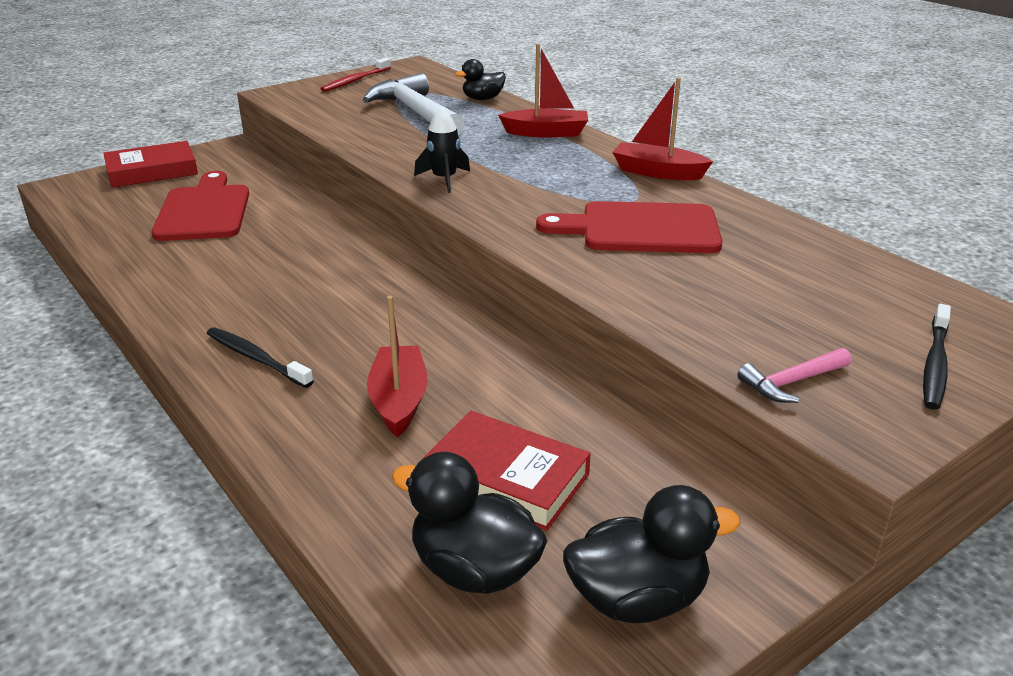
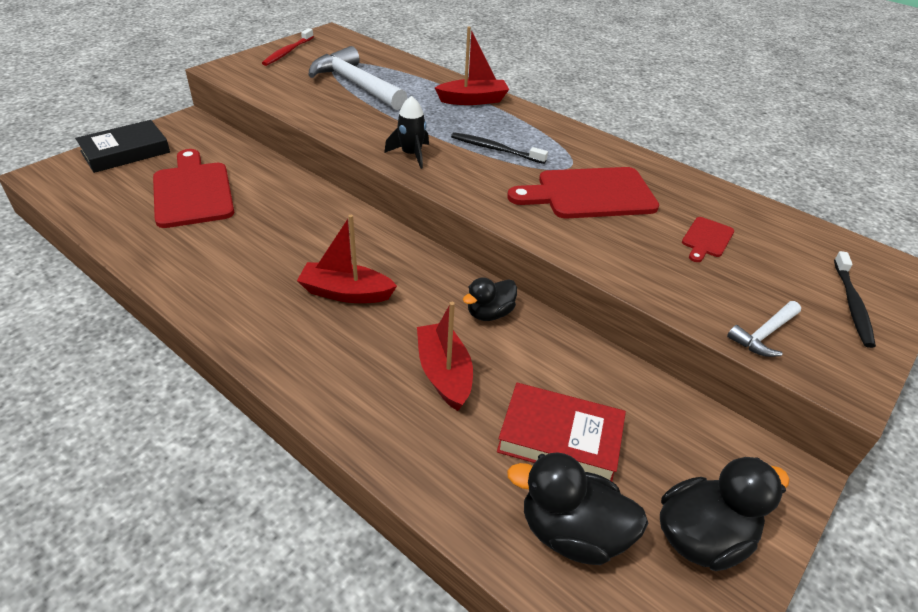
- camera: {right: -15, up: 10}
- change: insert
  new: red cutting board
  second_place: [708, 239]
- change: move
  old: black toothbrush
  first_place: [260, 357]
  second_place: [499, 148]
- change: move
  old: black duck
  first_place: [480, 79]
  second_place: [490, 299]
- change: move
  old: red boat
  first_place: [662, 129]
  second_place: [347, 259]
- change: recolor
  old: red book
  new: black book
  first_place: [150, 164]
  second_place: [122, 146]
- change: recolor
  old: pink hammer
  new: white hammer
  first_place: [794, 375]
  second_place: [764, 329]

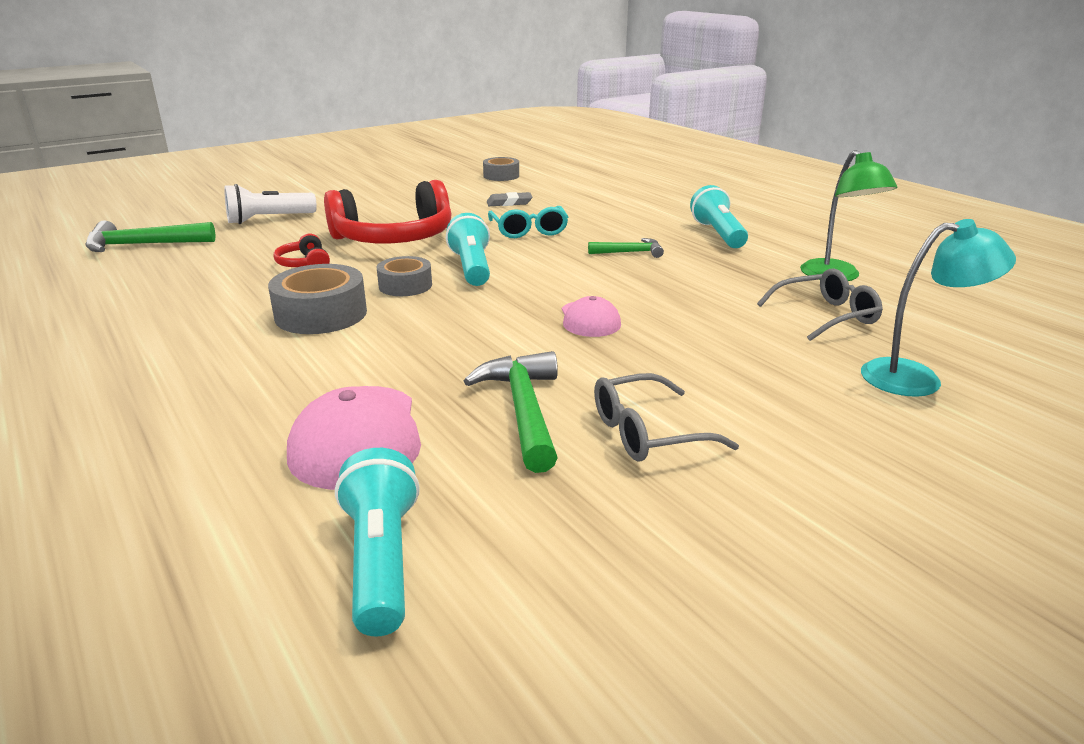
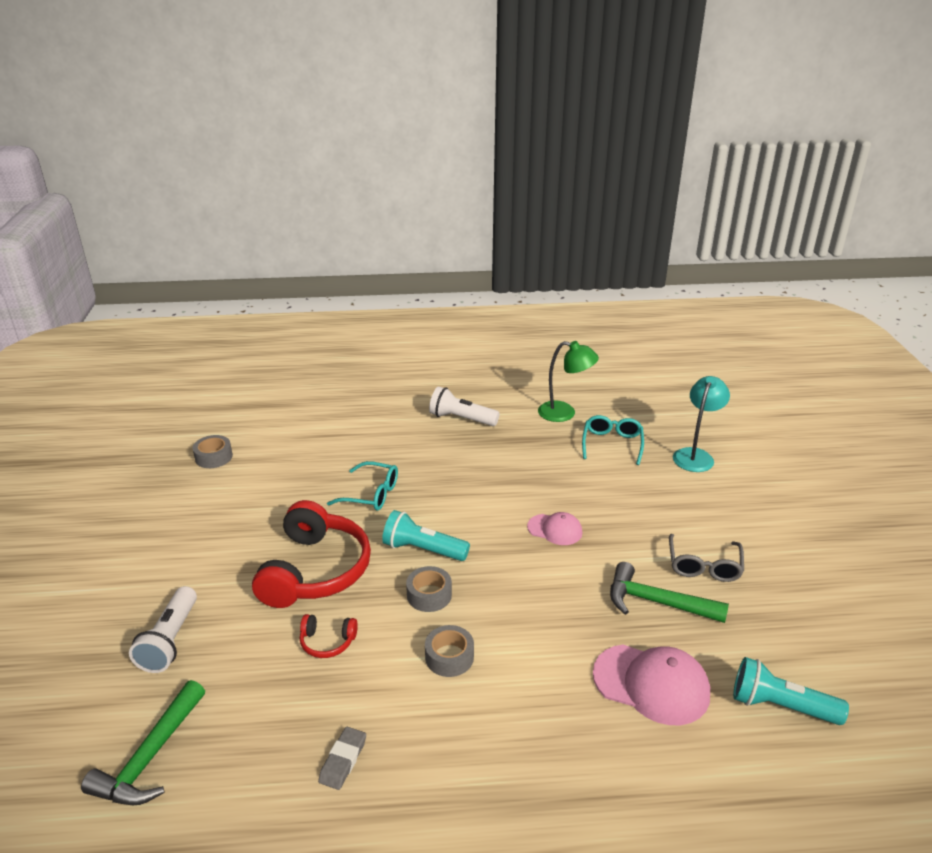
- camera: {right: -60, up: 5}
- change: delete
  old: green hammer
  first_place: [626, 248]
- change: move
  old: grey eraser
  first_place: [509, 199]
  second_place: [342, 758]
- change: recolor
  old: turquoise flashlight
  new: white flashlight
  first_place: [719, 216]
  second_place: [464, 406]
- change: recolor
  old: grey glasses
  new: turquoise glasses
  first_place: [820, 304]
  second_place: [613, 440]
- change: resize
  old: grey tape
  first_place: [317, 299]
  second_place: [449, 651]
  factor: 0.64

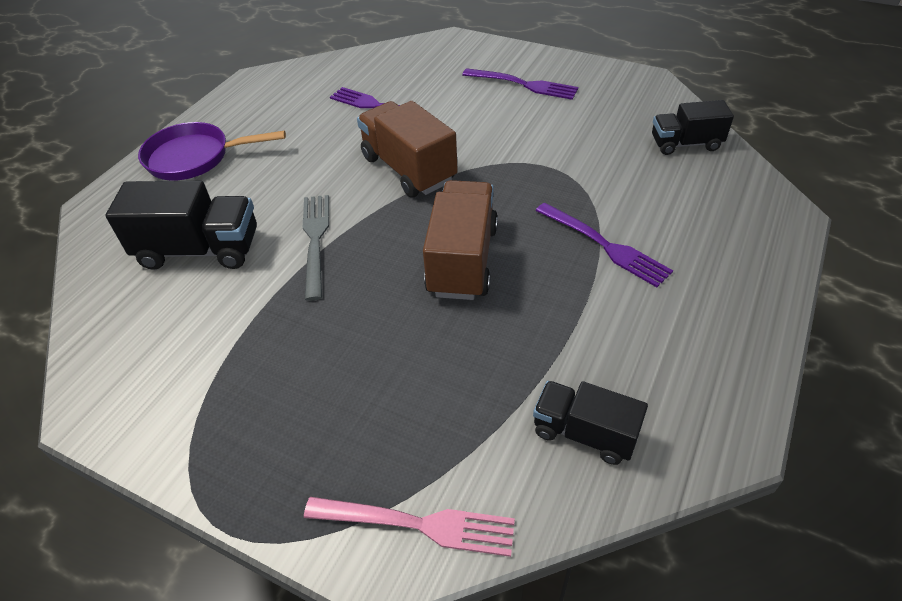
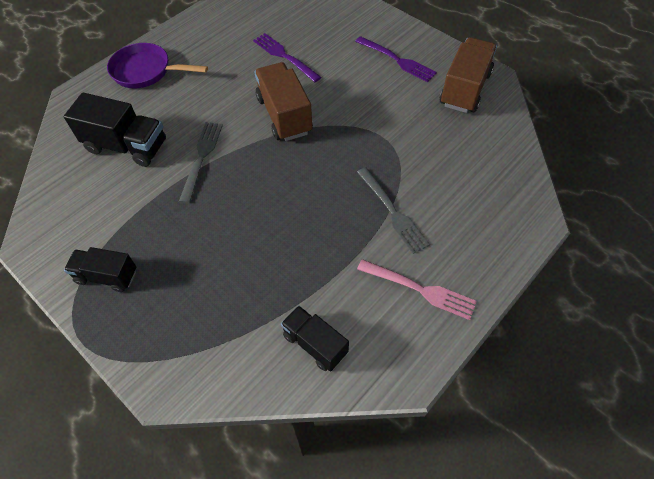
- camera: {right: 15, up: 10}
- change: move
  old: pink fork
  first_place: [409, 527]
  second_place: [417, 289]
- change: move
  old: brown truck
  first_place: [460, 240]
  second_place: [468, 75]
- change: move
  old: black truck
  first_place: [693, 127]
  second_place: [100, 269]
- change: recolor
  old: purple fork
  new: grey fork
  first_place: [604, 245]
  second_place: [393, 210]

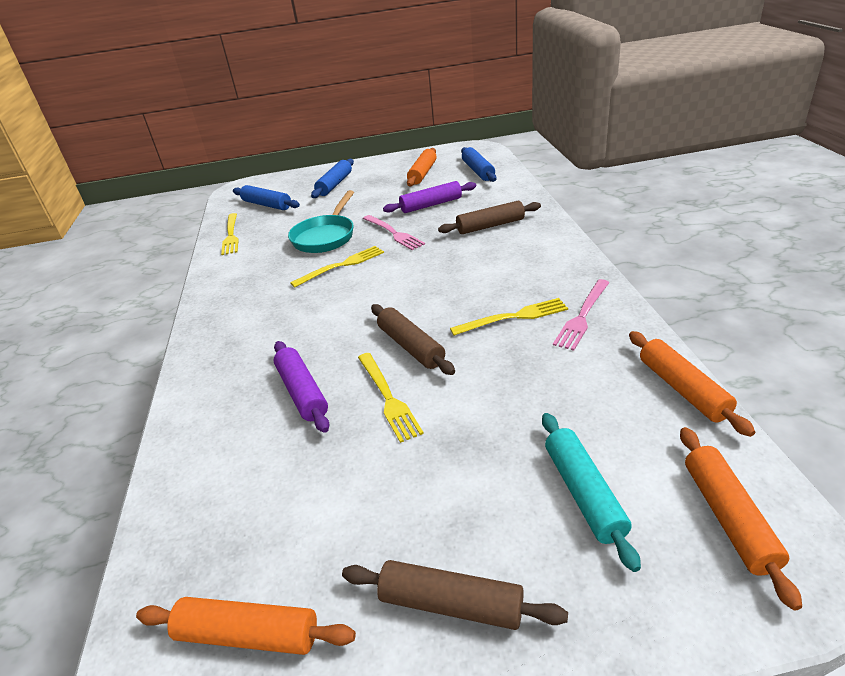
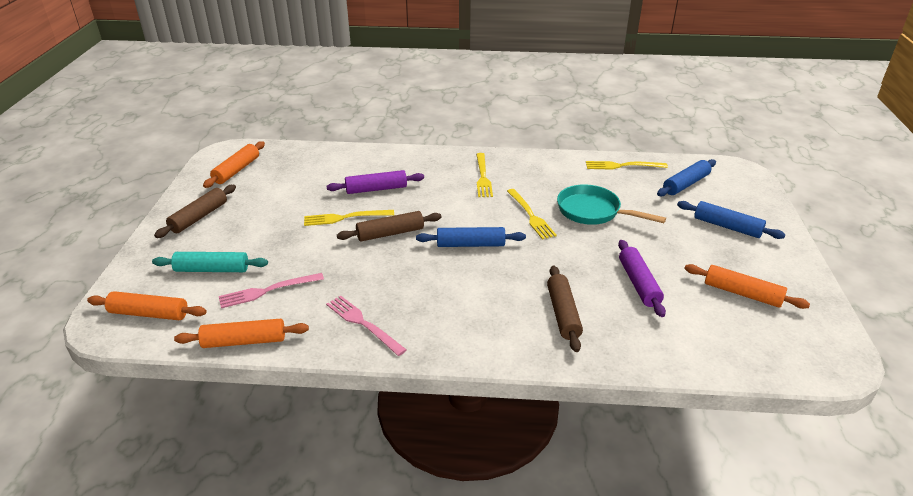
- camera: {right: 100, up: 0}
- change: move
  old: pink fork
  first_place: [394, 232]
  second_place: [271, 290]
- change: move
  old: yellow fork
  first_place: [509, 317]
  second_place: [484, 175]
- change: move
  old: blue rolling pin
  first_place: [479, 164]
  second_place: [471, 237]

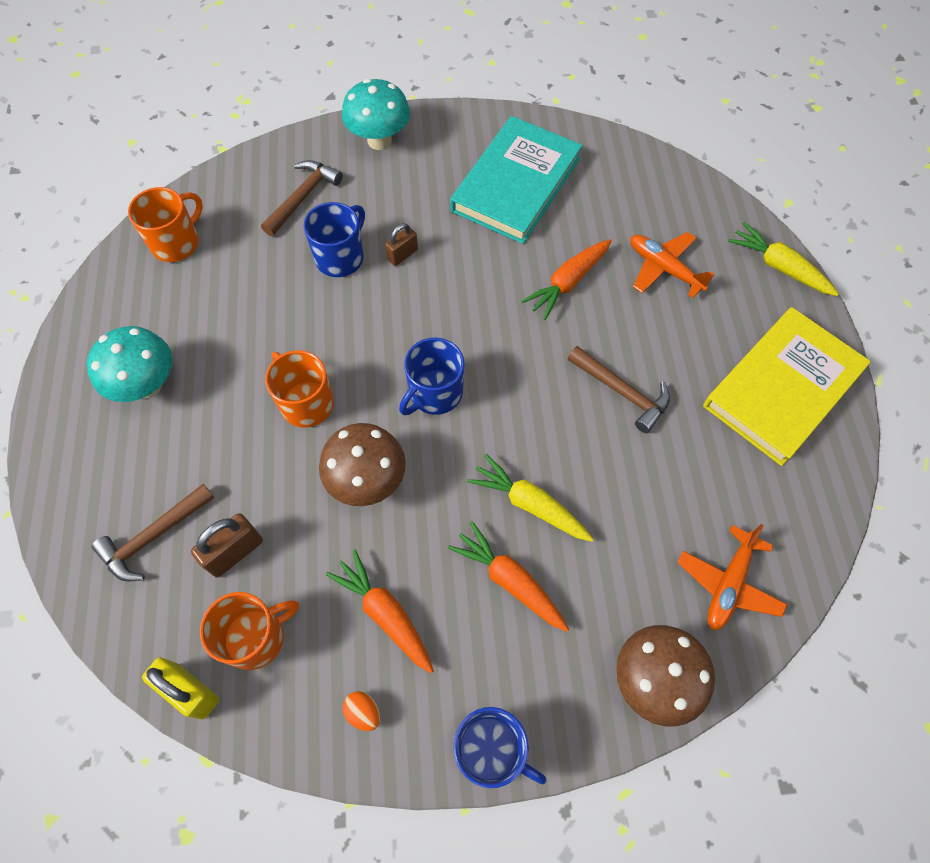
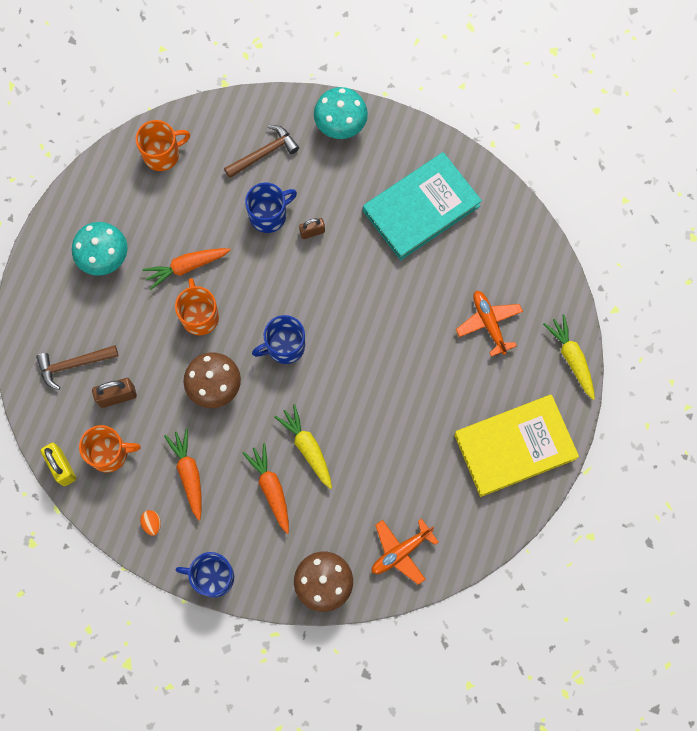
- camera: {right: 25, up: 10}
- change: delete
  old: brown hammer
  first_place: [619, 389]
- change: move
  old: orange carrot
  first_place: [566, 279]
  second_place: [186, 269]
- change: rotate
  old: blue mug
  first_place: [500, 747]
  second_place: [205, 575]
  degrees: 135

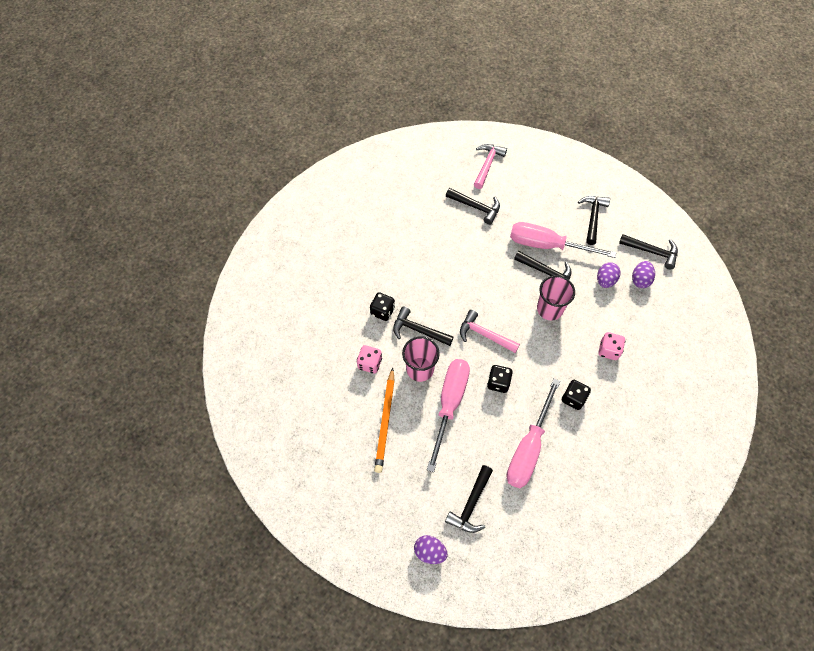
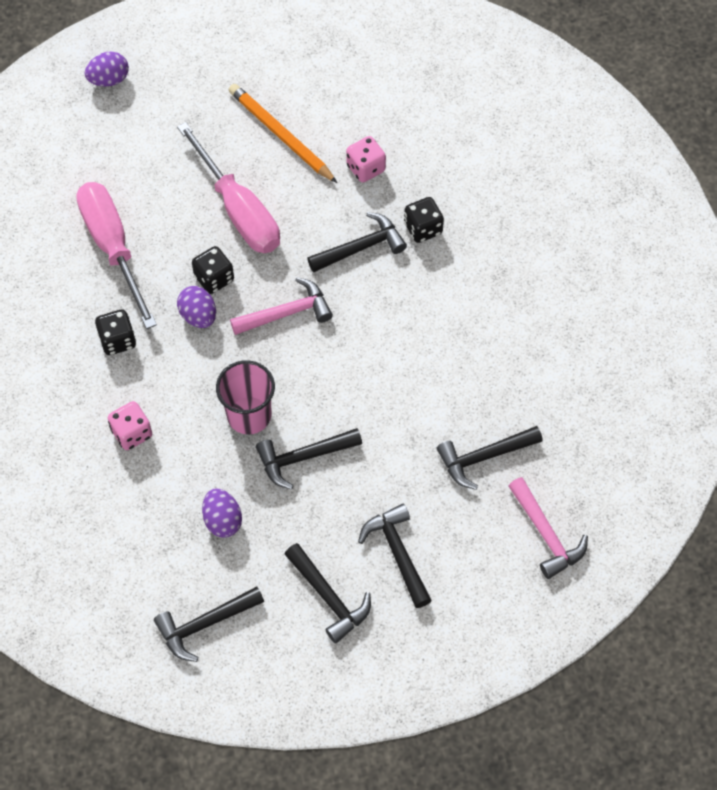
- camera: {right: 130, up: 0}
- change: delete
  old: pink cup
  first_place: [421, 359]
- change: delete
  old: pink screwdriver
  first_place: [563, 240]
- change: move
  old: black hammer
  first_place: [469, 499]
  second_place: [395, 556]
- change: move
  old: purple egg
  first_place: [643, 274]
  second_place: [196, 307]

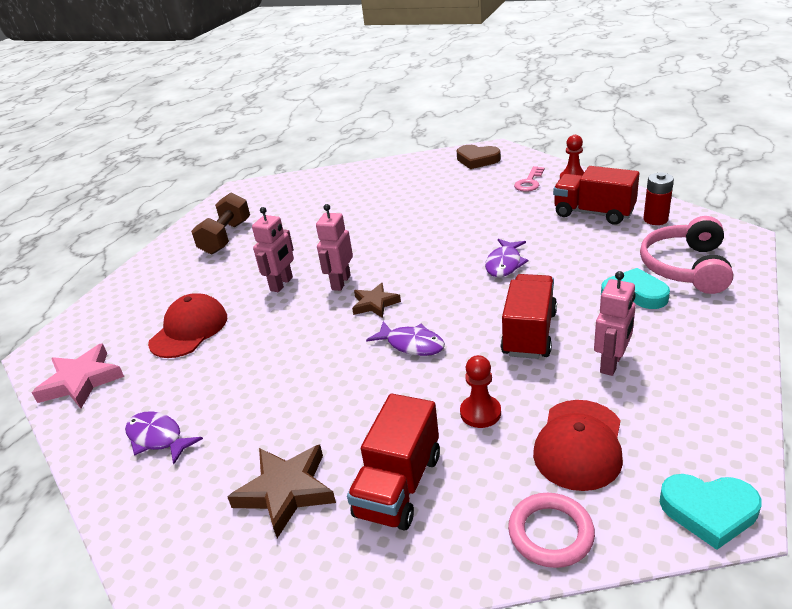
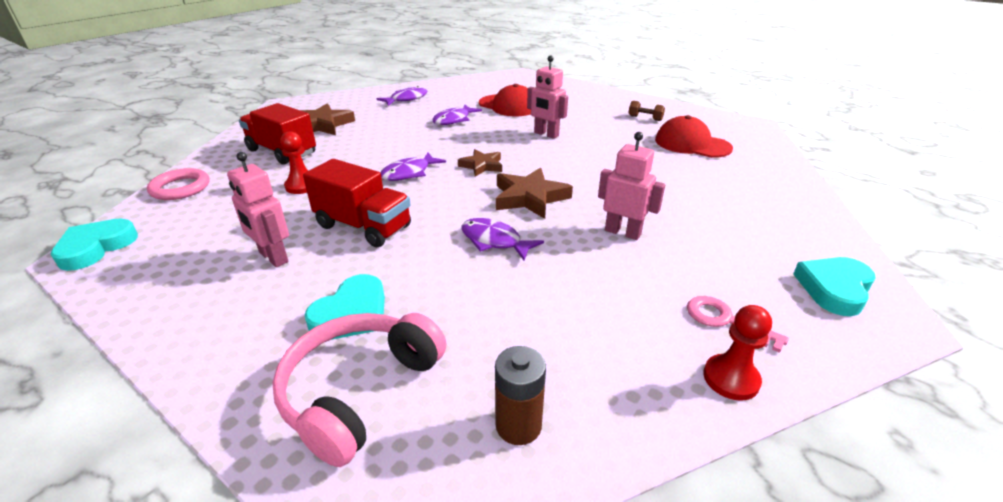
- camera: {right: 100, up: 0}
- change: delete
  old: pink star
  first_place: [78, 376]
- change: delete
  old: red truck
  first_place: [596, 195]
- change: insert
  new: purple fish
  second_place: [457, 115]
- change: insert
  new: brown star
  second_place: [534, 193]
- change: move
  old: pink robot
  first_place: [334, 247]
  second_place: [631, 186]
- change: move
  old: red cap
  first_place: [578, 445]
  second_place: [694, 136]
- change: recolor
  old: brown heart
  new: turquoise heart
  first_place: [479, 157]
  second_place: [834, 286]
- change: recolor
  old: red battery
  new: brown battery
  first_place: [658, 199]
  second_place: [520, 395]
- change: rotate
  old: pink headphones
  first_place: [686, 255]
  second_place: [359, 390]
  degrees: -90
- change: resize
  old: brown dumbbell
  first_place: [220, 224]
  second_place: [646, 111]
  factor: 0.5

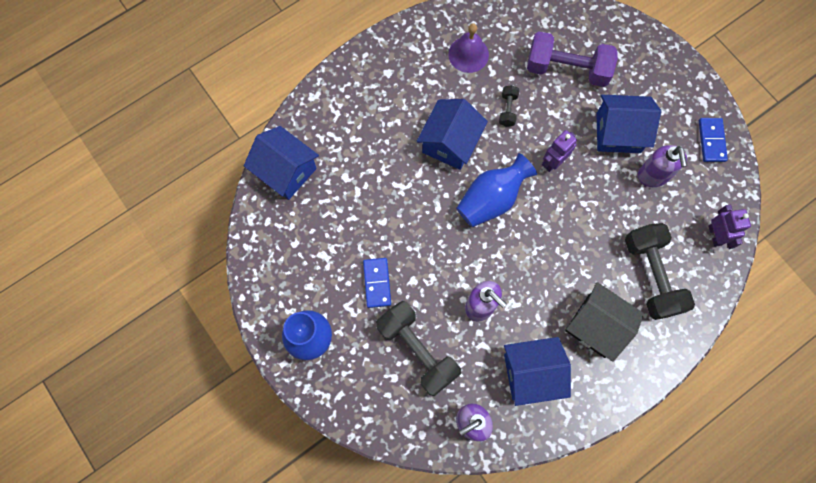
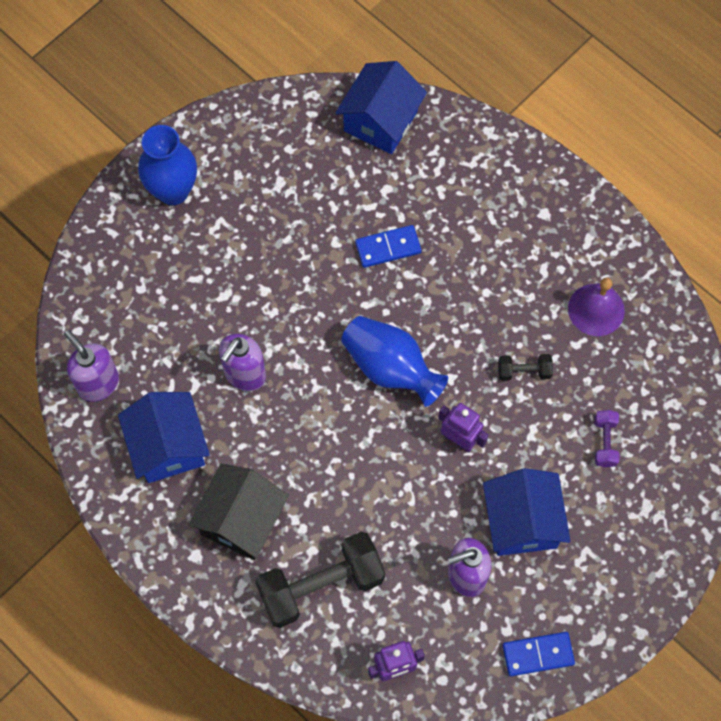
- camera: {right: 80, up: -5}
- change: delete
  old: black dumbbell
  first_place: [418, 348]
- change: delete
  old: blue house
  first_place: [452, 134]
- change: move
  old: blue domino
  first_place: [377, 283]
  second_place: [388, 246]
- change: resize
  old: purple dumbbell
  first_place: [572, 59]
  second_place: [607, 438]
  factor: 0.46

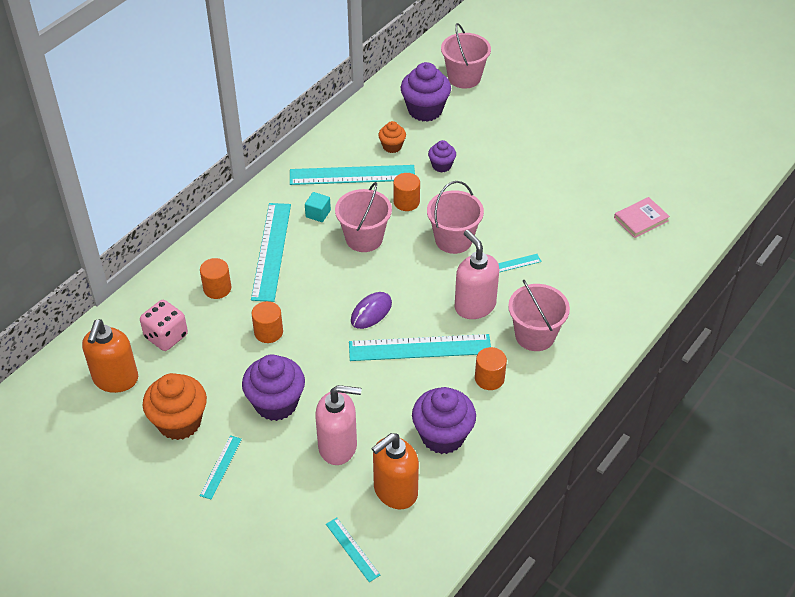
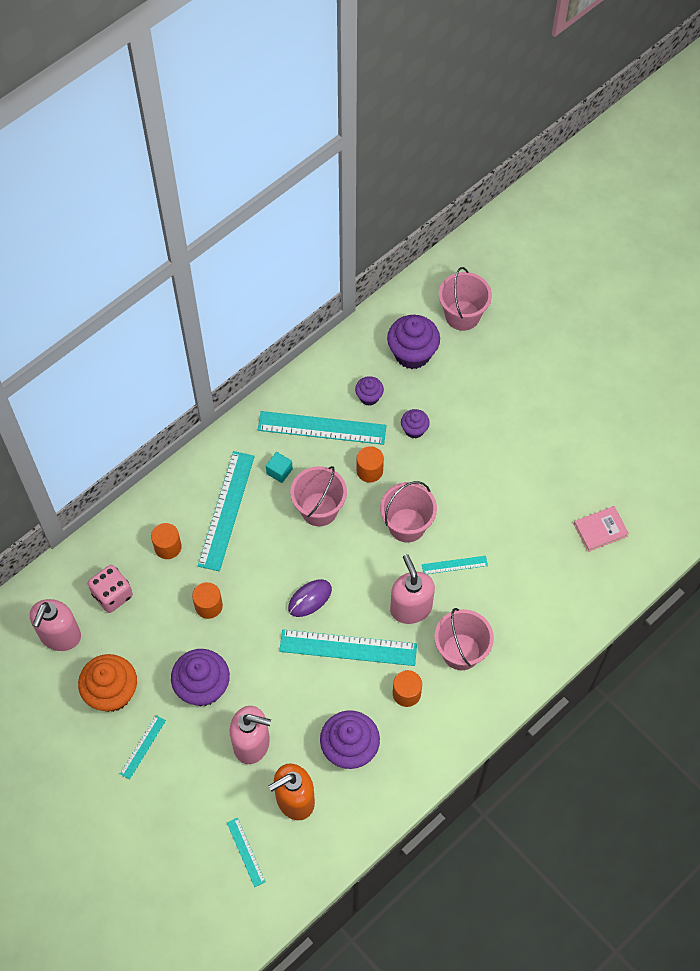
- camera: {right: 10, up: 15}
- change: recolor
  old: orange soap dispenser
  new: pink soap dispenser
  first_place: [110, 356]
  second_place: [55, 625]
- change: recolor
  old: orange cupcake
  new: purple cupcake
  first_place: [392, 137]
  second_place: [369, 391]

